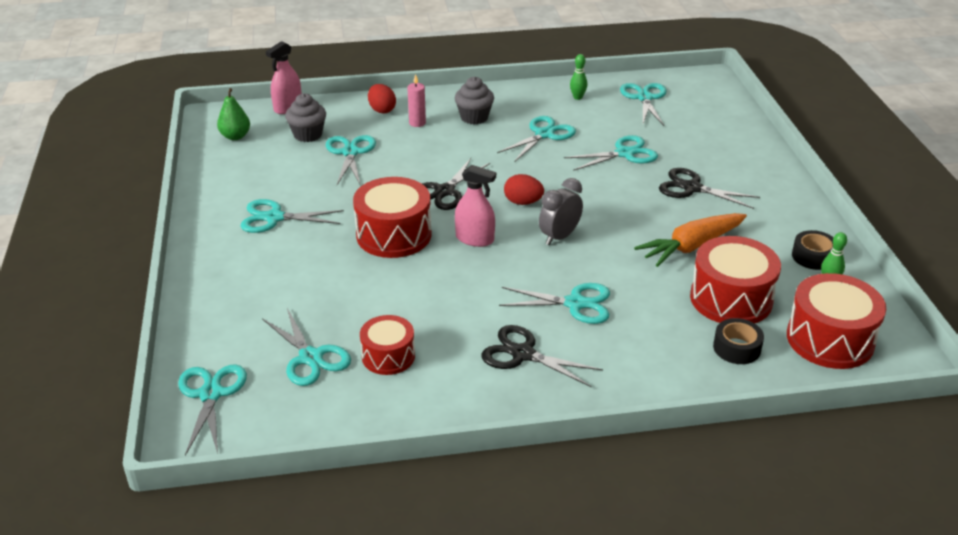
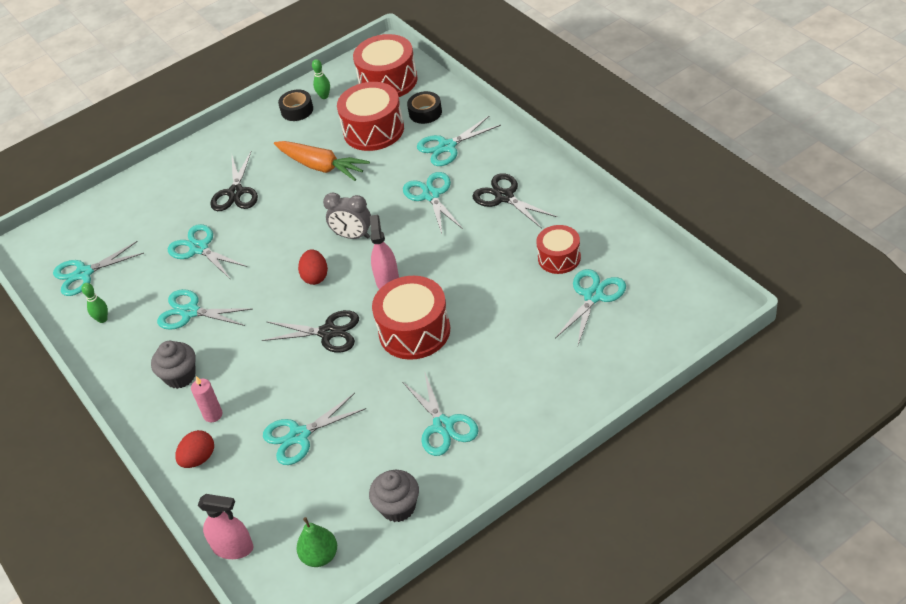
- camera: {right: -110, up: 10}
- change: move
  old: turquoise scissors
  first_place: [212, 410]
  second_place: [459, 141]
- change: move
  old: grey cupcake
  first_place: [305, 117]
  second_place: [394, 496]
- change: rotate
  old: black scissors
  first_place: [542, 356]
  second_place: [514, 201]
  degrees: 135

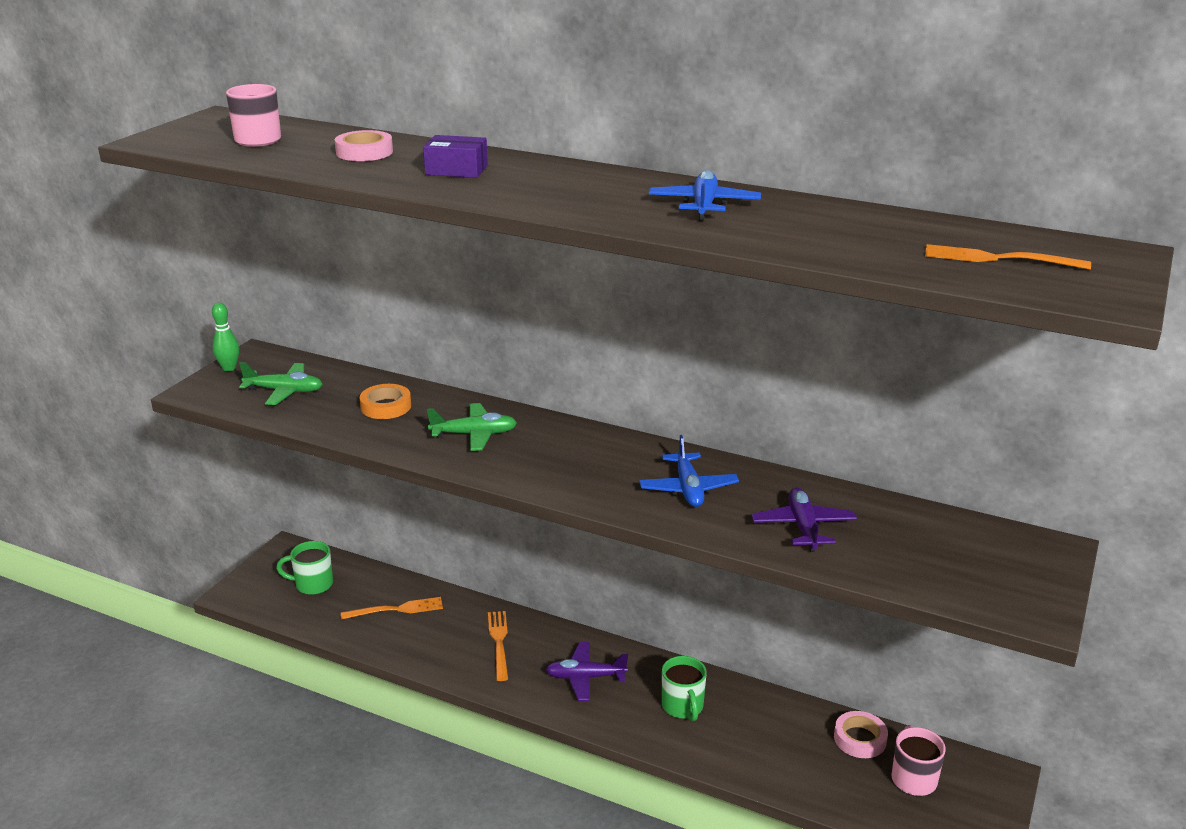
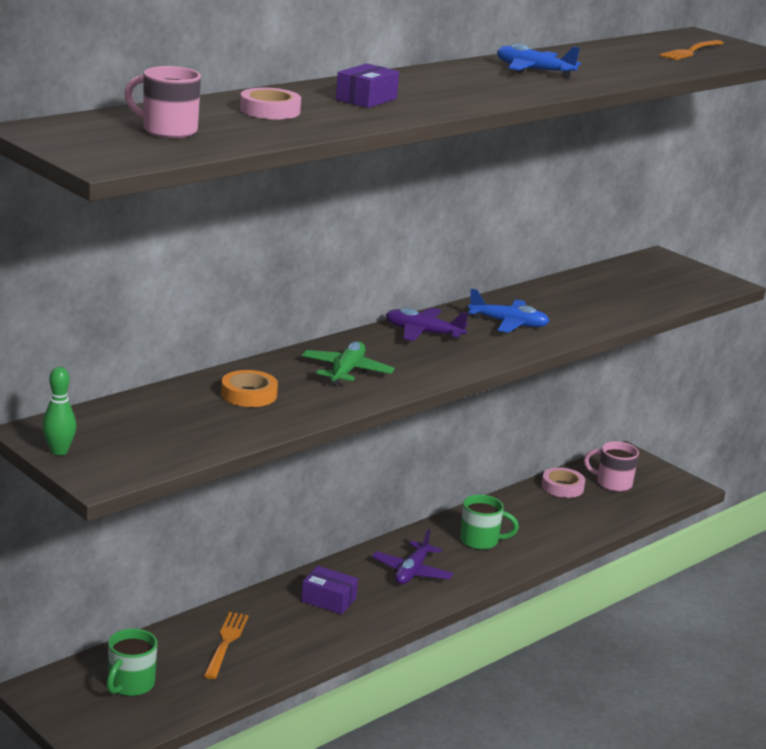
- camera: {right: -70, up: -5}
- change: delete
  old: green plane
  first_place: [281, 383]
- change: move
  old: purple plane
  first_place: [804, 519]
  second_place: [427, 324]
- change: replace
  old: orange fork
  new: purple box
  first_place: [498, 646]
  second_place: [329, 590]

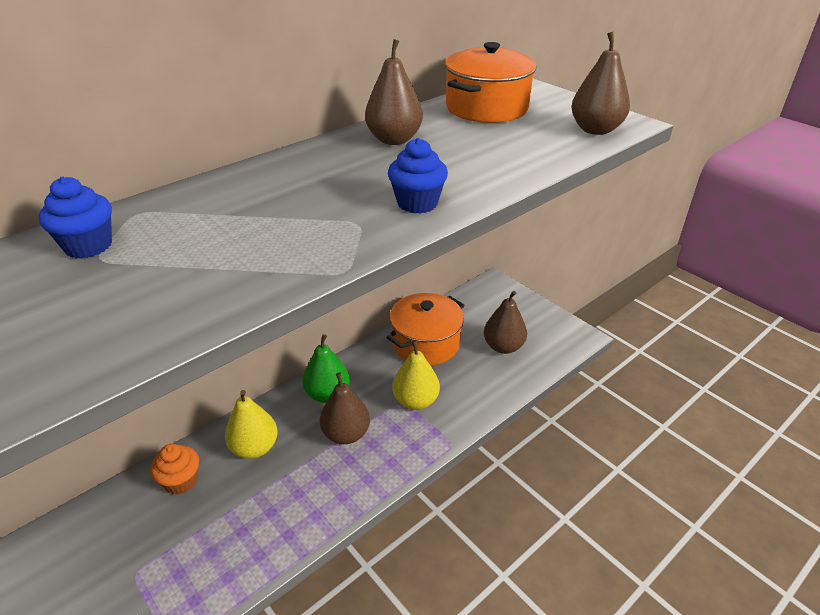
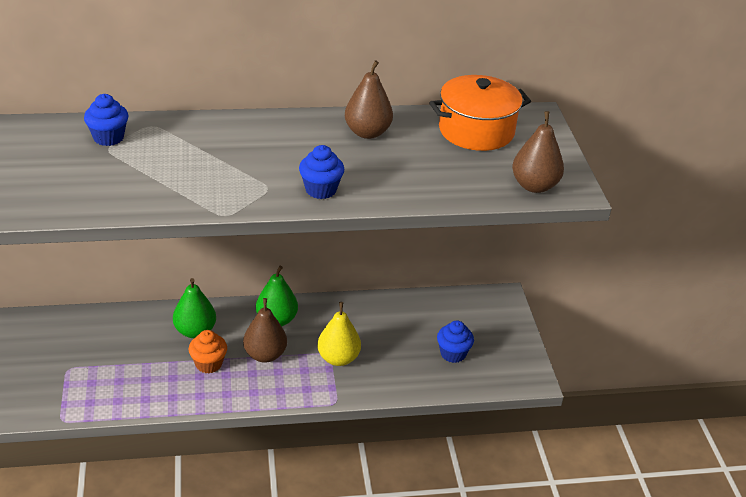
- camera: {right: 30, up: 0}
- change: delete
  old: orange pot
  first_place: [425, 329]
- change: move
  old: orange cupcake
  first_place: [174, 469]
  second_place: [207, 351]
- change: replace
  old: brown pear
  new: blue cupcake
  first_place: [505, 322]
  second_place: [455, 341]
- change: recolor
  old: yellow pear
  new: green pear
  first_place: [251, 424]
  second_place: [194, 308]

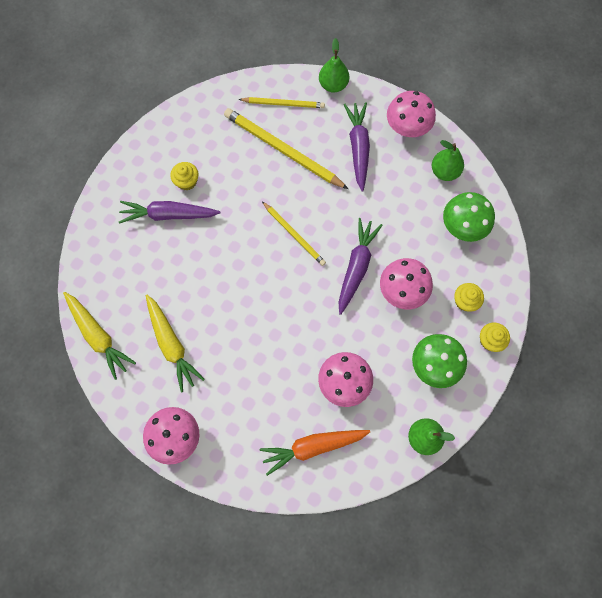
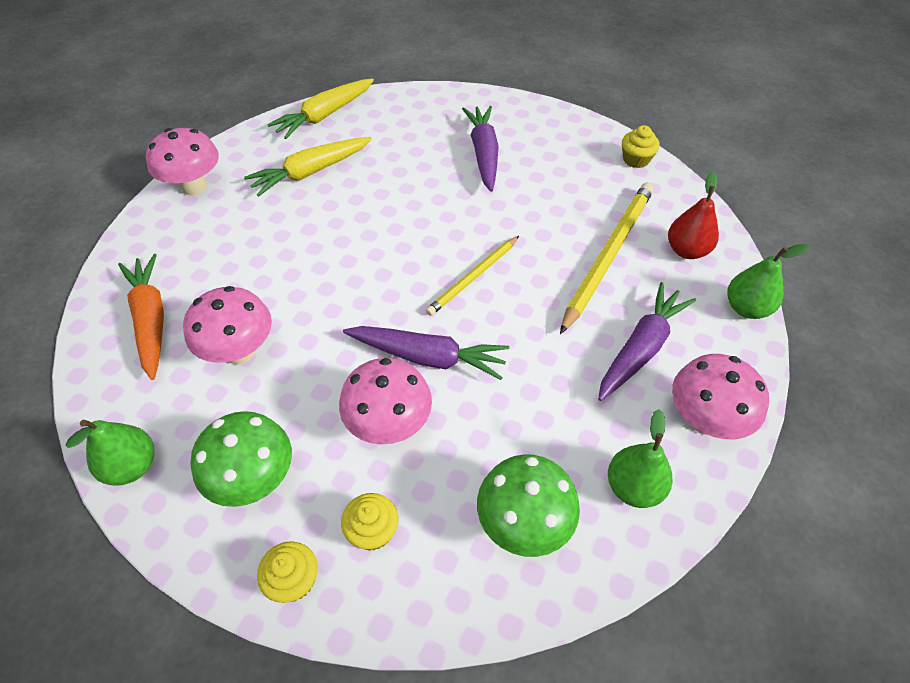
- camera: {right: 85, up: -20}
- change: move
  old: yellow cupcake
  first_place: [184, 176]
  second_place: [640, 146]
- change: replace
  old: yellow pencil
  new: red pear
  first_place: [281, 102]
  second_place: [693, 215]
- change: rotate
  old: purple carrot
  first_place: [357, 147]
  second_place: [647, 341]
  degrees: -45

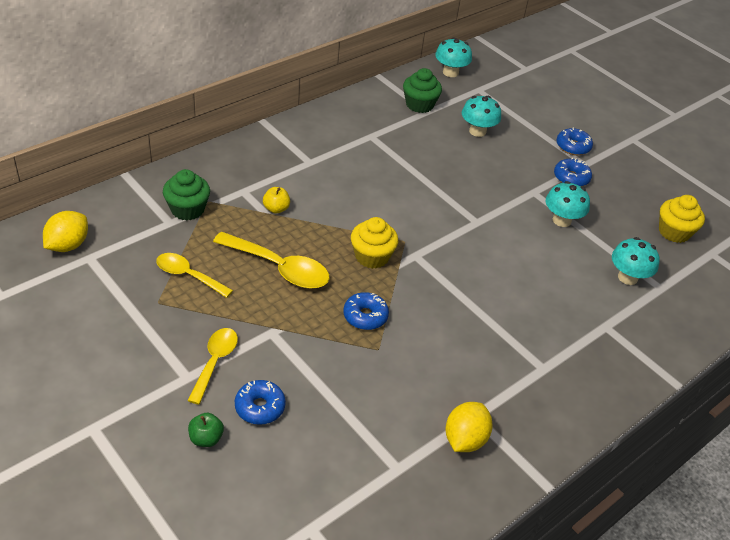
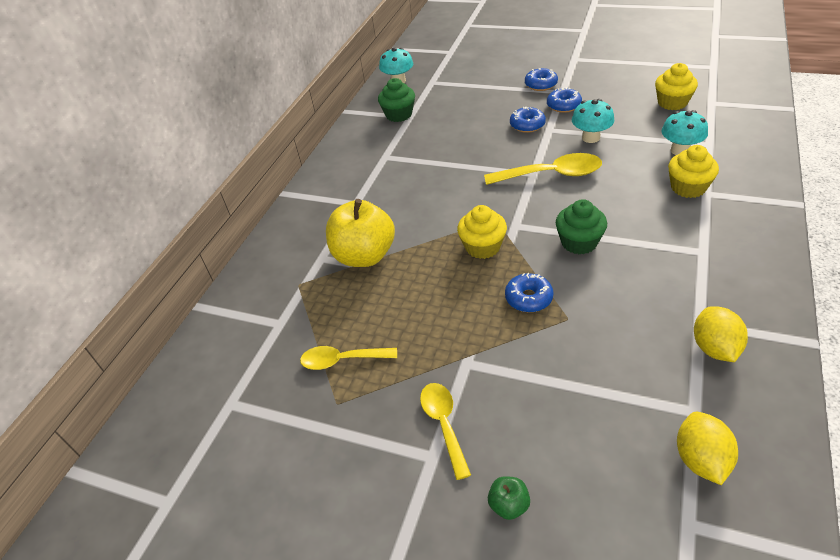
- camera: {right: -20, up: 0}
- change: delete
  old: turquoise mushroom
  first_place: [481, 116]
- change: insert
  new: yellow cupcake
  second_place: [693, 171]
- change: move
  old: yellow lemon
  first_place: [65, 231]
  second_place: [707, 448]
- change: move
  old: green cupcake
  first_place: [186, 195]
  second_place: [581, 227]
- change: move
  old: yellow spoon
  first_place: [271, 260]
  second_place: [543, 169]
- change: move
  old: blue donut
  first_place: [260, 402]
  second_place: [528, 120]
- change: resize
  old: yellow apple
  first_place: [276, 200]
  second_place: [360, 233]
  factor: 2.36

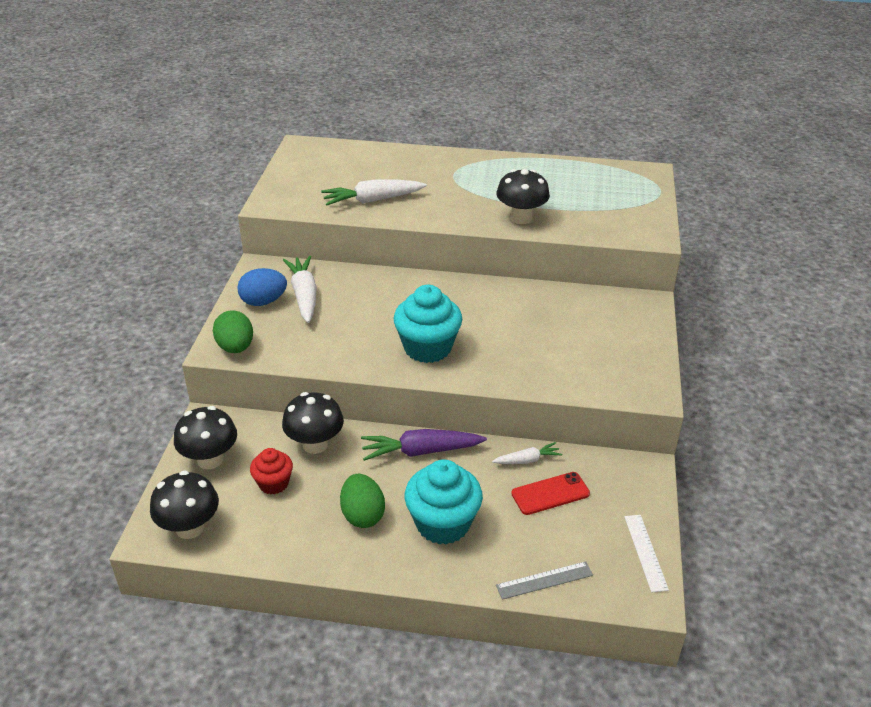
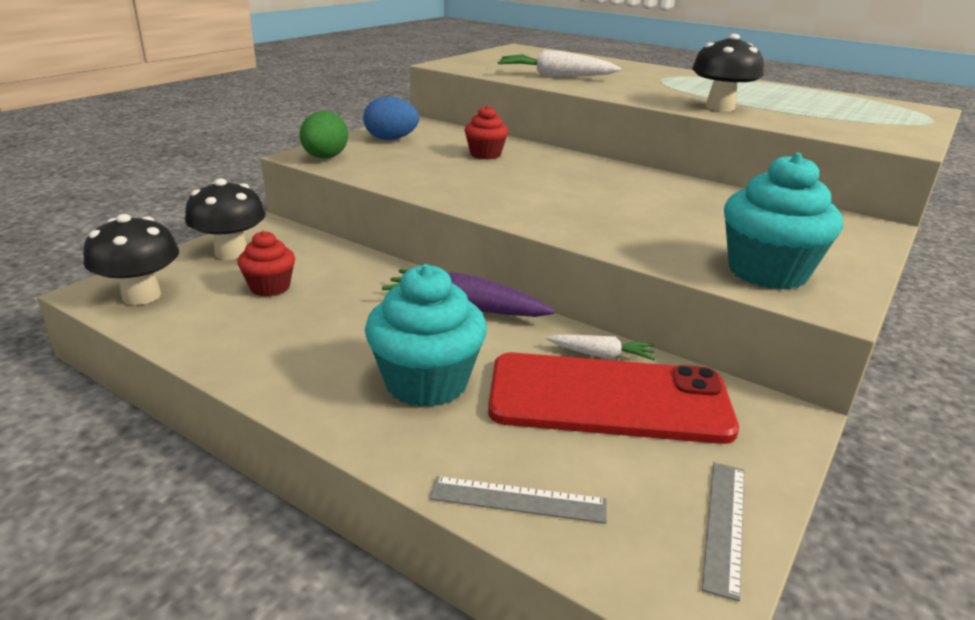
- camera: {right: 25, up: -10}
- change: delete
  old: black mushroom
  first_place: [313, 423]
- change: delete
  old: white carrot
  first_place: [300, 289]
- change: delete
  old: green egg
  first_place: [362, 501]
- change: insert
  new: red cupcake
  second_place: [487, 132]
- change: move
  old: turquoise cupcake
  first_place: [428, 324]
  second_place: [783, 221]
- change: recolor
  old: white ruler
  new: grey ruler
  first_place: [646, 553]
  second_place: [723, 531]
- change: resize
  old: red phone
  first_place: [550, 493]
  second_place: [613, 398]
  factor: 1.98

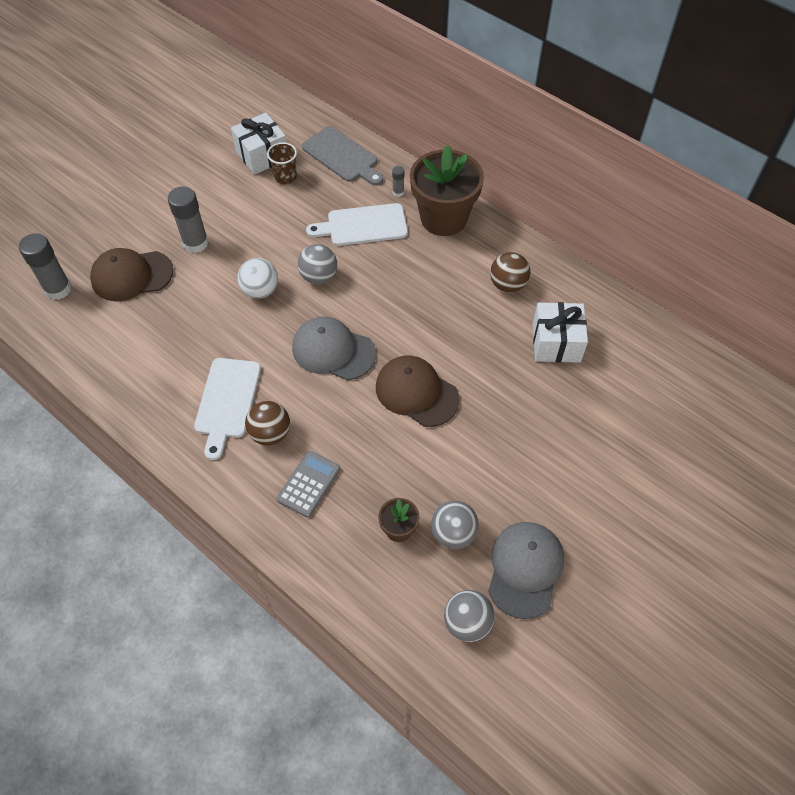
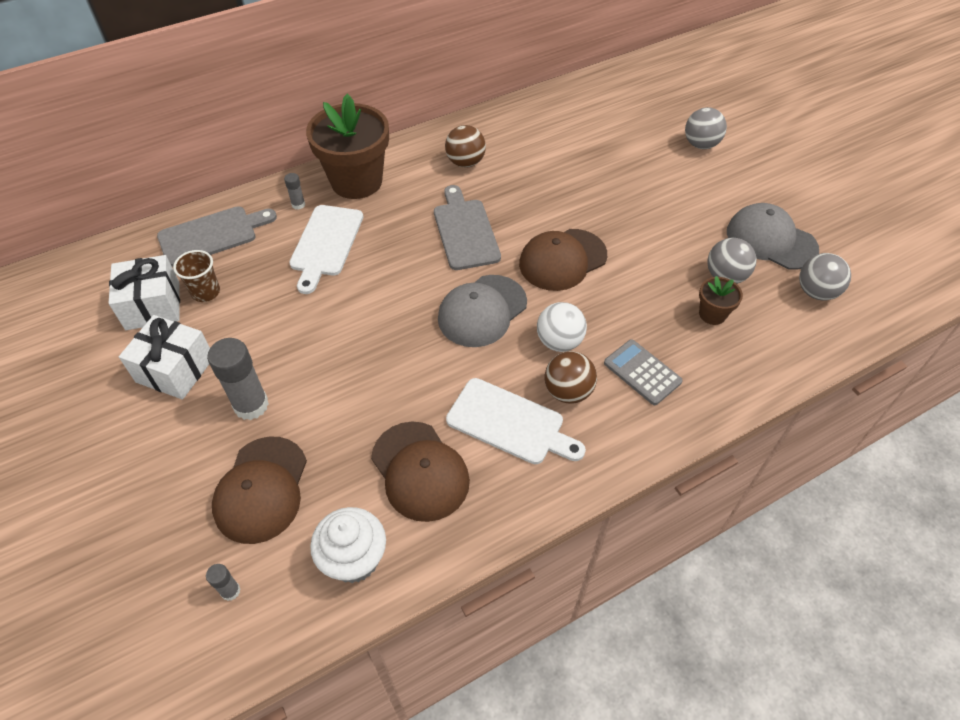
- camera: {right: -70, up: -5}
- change: insert
  new: white cupcake
  second_place: [348, 545]
- change: insert
  new: brown cap
  second_place: [420, 472]
- change: insert
  new: grey cutting board
  second_place: [467, 227]
- change: move
  old: white ball
  first_place: [257, 278]
  second_place: [562, 327]
- change: move
  old: grey ball
  first_place: [317, 264]
  second_place: [706, 128]
- change: move
  old: white gift
  first_place: [560, 332]
  second_place: [164, 357]
- change: resize
  old: grey glue stick
  first_place: [45, 266]
  second_place: [223, 582]
  factor: 0.48

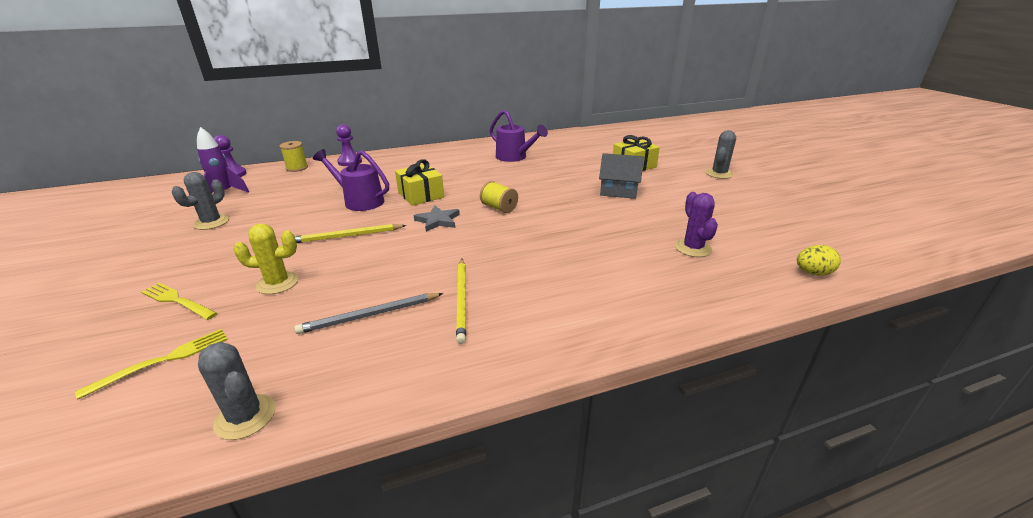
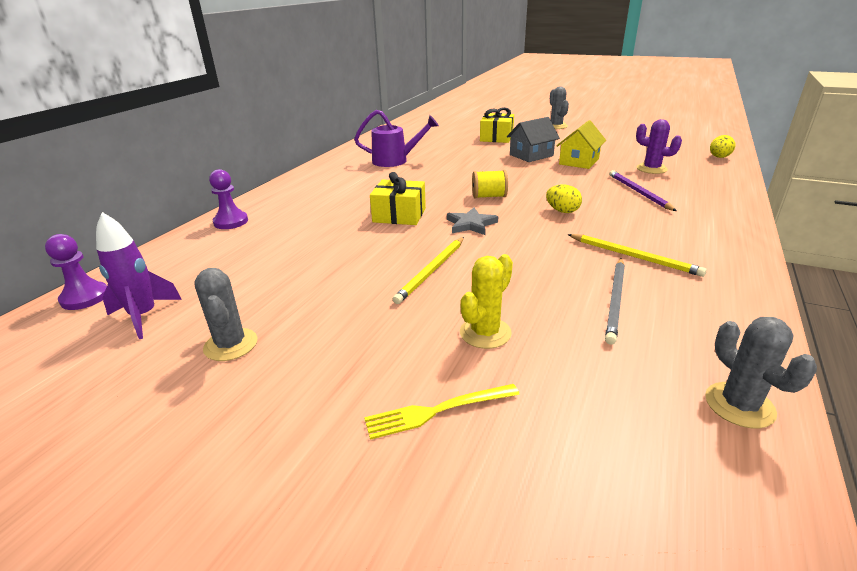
- camera: {right: -45, up: 0}
- change: delete
  old: yellow fork
  first_place: [151, 364]
- change: delete
  old: yellow spool
  first_place: [293, 156]
- change: delete
  old: purple watering can
  first_place: [351, 180]
- change: insert
  new: yellow egg
  second_place: [564, 198]
- change: insert
  new: yellow house
  second_place: [581, 144]
- change: insert
  new: purple pencil
  second_place: [643, 190]
- change: rotate
  old: grey cactus
  first_place: [237, 391]
  second_place: [761, 373]
  degrees: 75

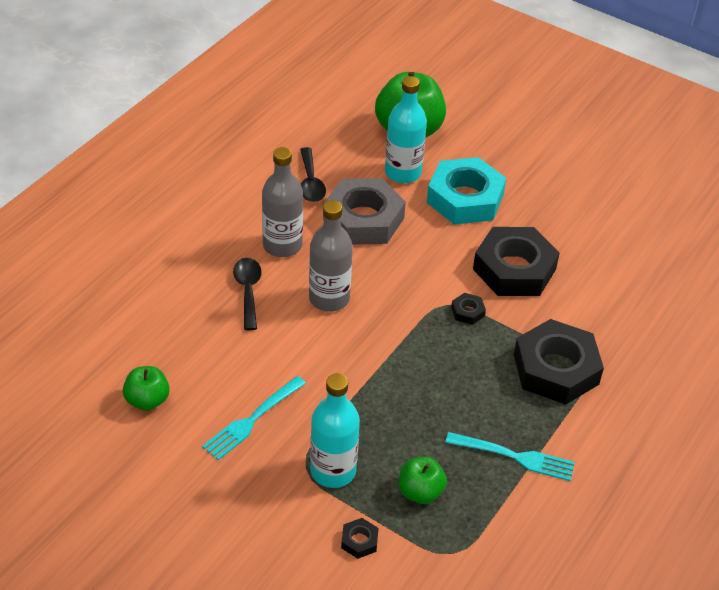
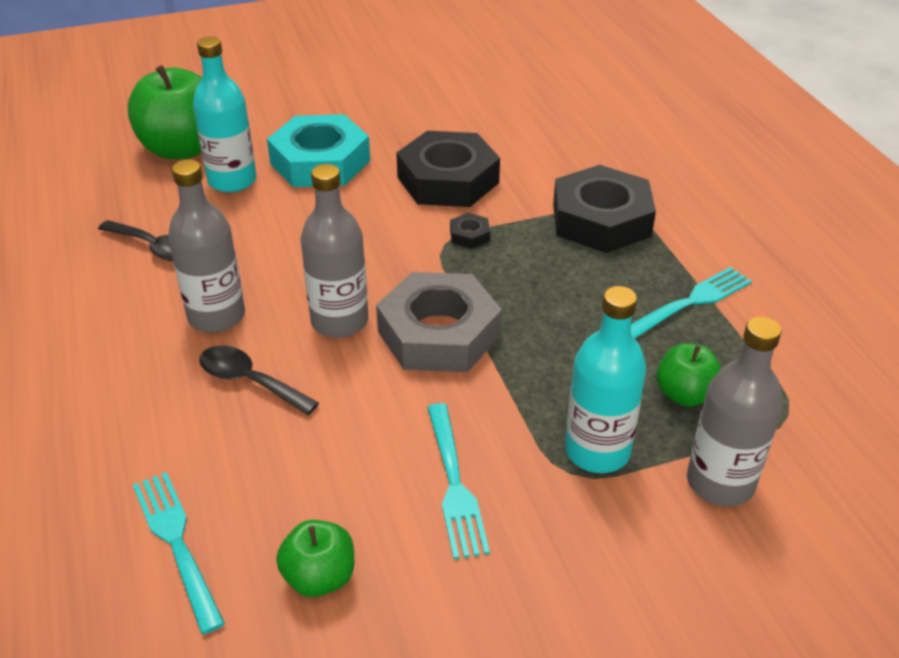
- camera: {right: -50, up: -5}
- change: insert
  new: turquoise fork
  second_place: [179, 553]
- change: move
  old: grey nut
  first_place: [364, 211]
  second_place: [439, 322]
- change: replace
  old: black nut
  new: grey bottle
  first_place: [360, 538]
  second_place: [735, 411]

